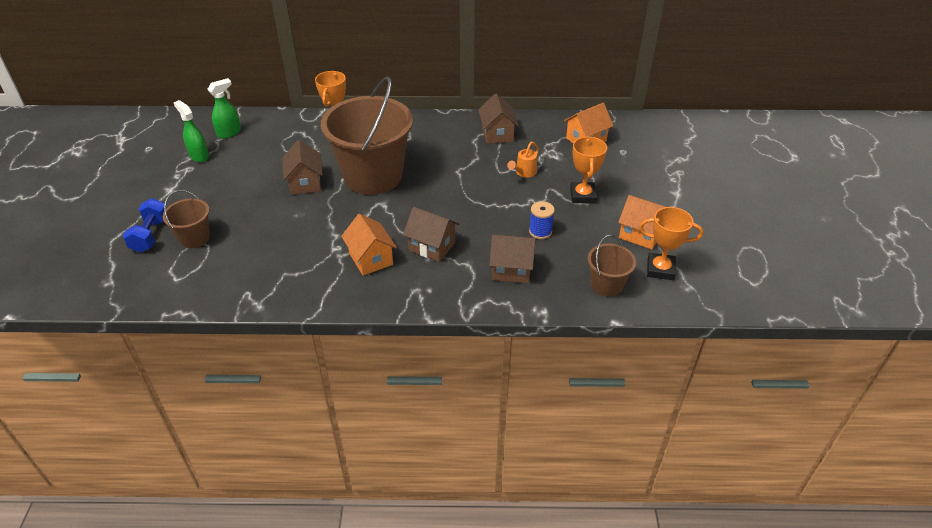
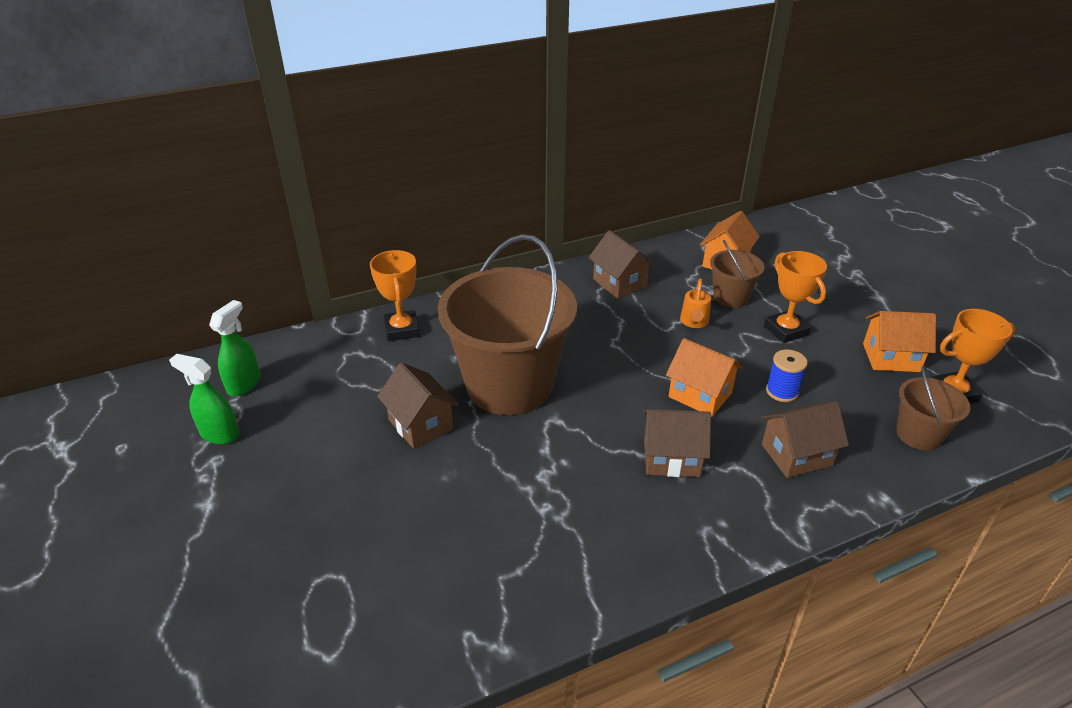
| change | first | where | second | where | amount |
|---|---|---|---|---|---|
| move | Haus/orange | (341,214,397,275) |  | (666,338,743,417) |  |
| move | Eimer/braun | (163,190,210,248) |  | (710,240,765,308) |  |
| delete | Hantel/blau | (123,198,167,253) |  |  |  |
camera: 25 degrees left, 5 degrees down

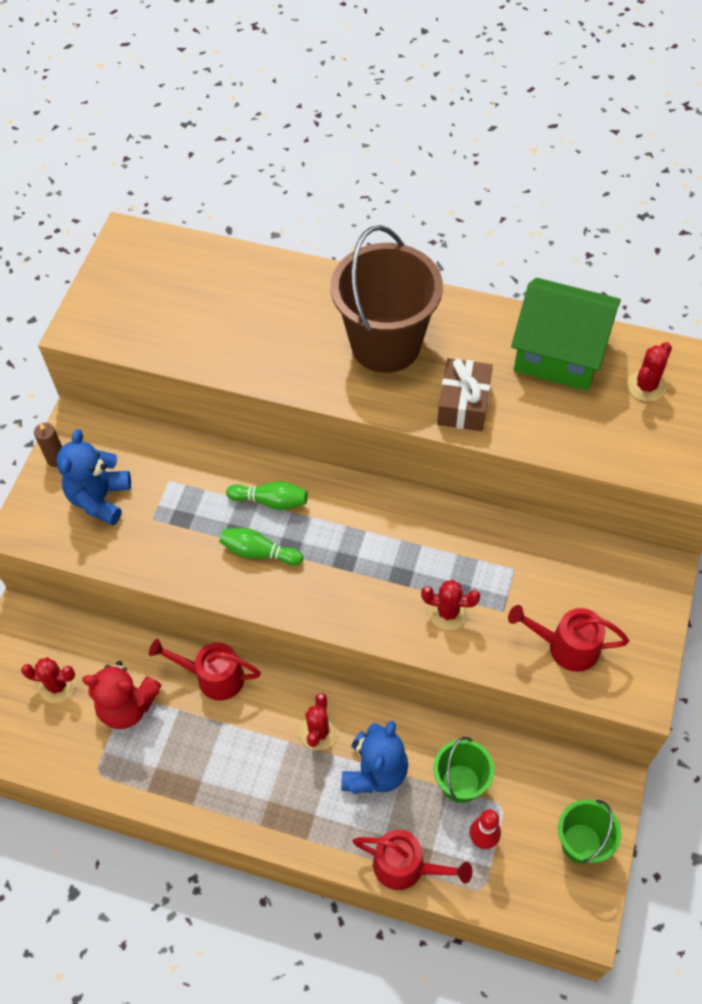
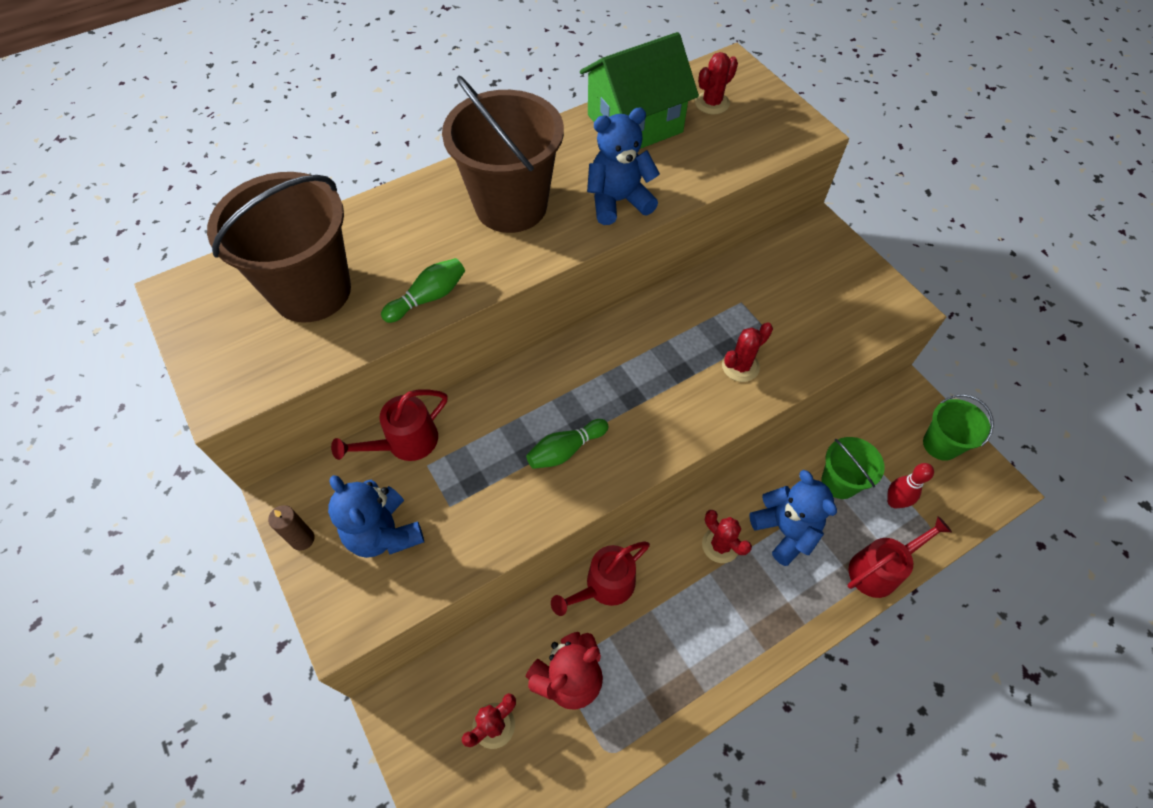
| change | first | where | second | where | amount |
|---|---|---|---|---|---|
| insert |  |  | Eimer/braun | (207,172,351,322) |  |
| move | Gießkanne/rot | (508,605,629,672) |  | (331,390,448,461) |  |
| move | Bowlingkegel/grün | (226,481,308,510) |  | (381,258,465,323) |  |
| replace | Geschenk/braun | (437,358,493,431) | Teddybär/blau | (587,108,660,225) |  |
| rotate | Kaktus/rot | (627,342,672,402) |  | (695,52,738,114) | 60 degrees clockwise |
camera: 50 degrees left, 0 degrees up

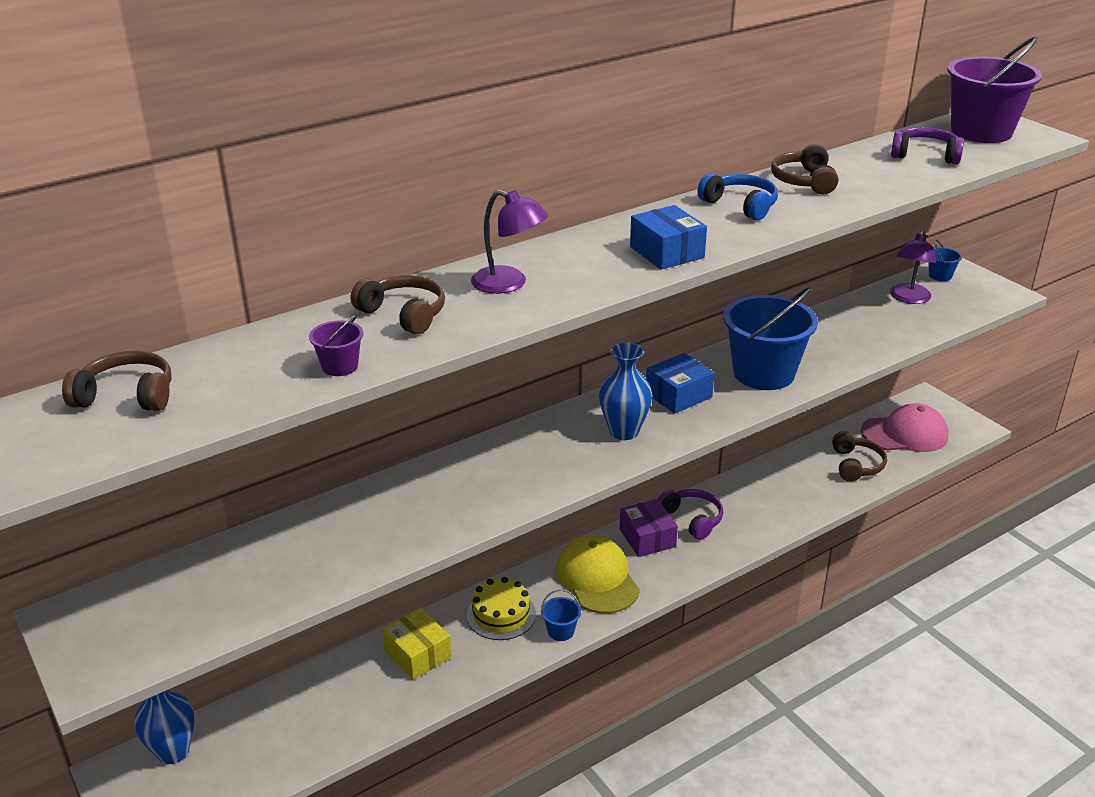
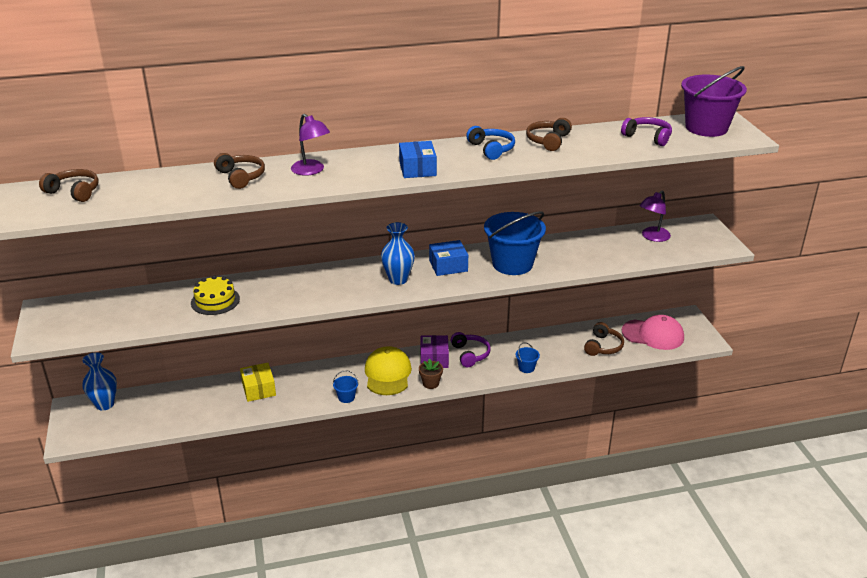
| change | first | where | second | where | amount |
|---|---|---|---|---|---|
| move | Kuchen/gelb | (467,577,536,640) |  | (191,275,240,315) |  |
| insert |  |  | Blumentopf/braun | (419,358,443,389) |  |
| move | Eimer/blau | (928,240,962,281) |  | (516,342,540,373) |  |
| delete | Eimer/lila | (309,315,363,376) |  |  |  |
camera: 20 degrees right, 0 degrees up

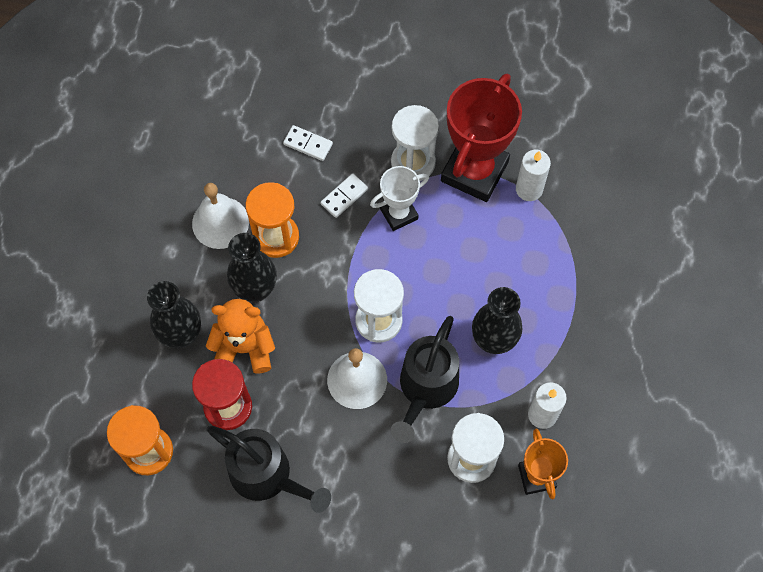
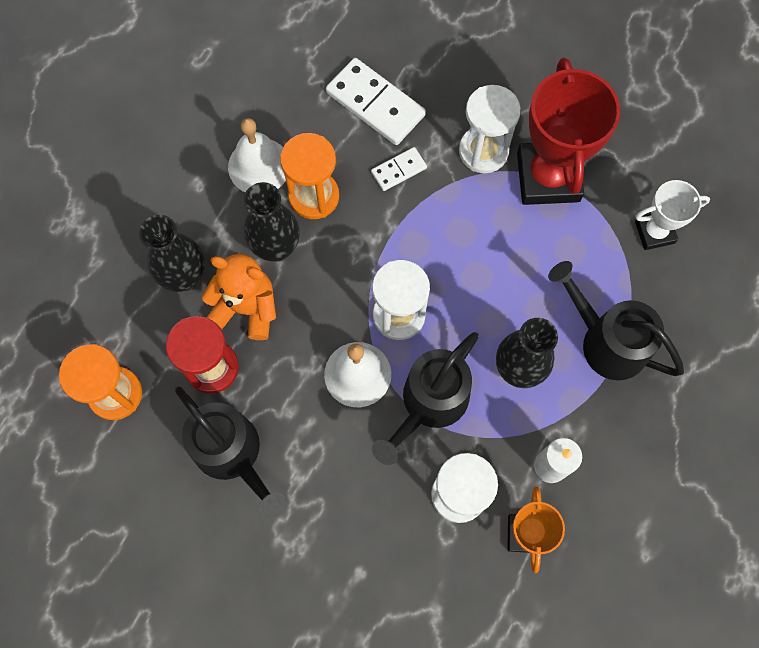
| change | first | where | second | where | amount |
|---|---|---|---|---|---|
| resize | Dominostein/weiß | (283,125,333,161) |  | (326,58,426,145) | x1.88 |
| rotate | Pokal/rot | (441,74,522,202) |  | (517,58,620,205) | 45 degrees counterclockwise |
| insert |  |  | Gießkanne/schwarz | (548,261,684,380) |  |
| move | Pokal/weiß | (370,166,429,231) |  | (635,180,710,250) |  |
| delete | Kerze/weiß | (516,150,551,201) |  |  |  |
camera: 15 degrees right, 5 degrees up

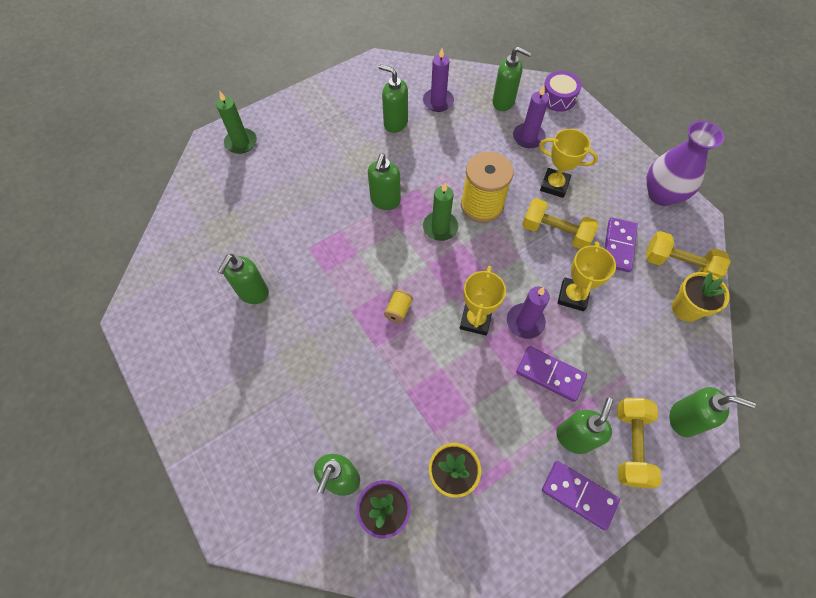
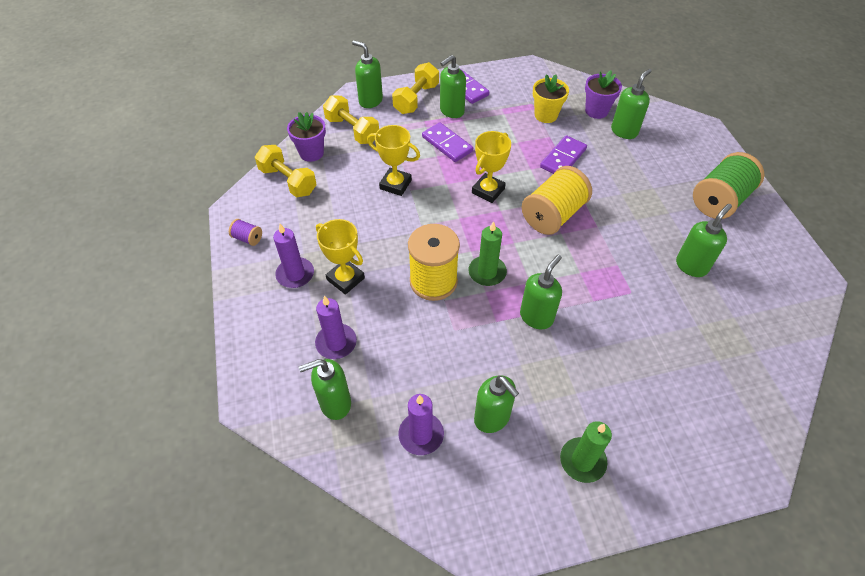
| change | first | where | second | where | amount |
|---|---|---|---|---|---|
| replace | Vase/lila | (647,121,724,206) | Garnrolle/lila | (229,219,262,246) |  |
| move | Kerze/lila | (507,287,550,339) |  | (273,224,314,288) |  |
| recolor | Blumentopf/gelb | (672,272,730,322) | Blumentopf/lila | (287,112,326,162) |  |
| rotate | Seifenspender/grün | (492,47,532,111) |  | (299,359,351,420) | 60 degrees counterclockwise |
| move | Hantel/gelb | (522,198,599,249) |  | (323,95,379,144) |  |
| rotate | Pokal/gelb | (557,241,616,311) |  | (367,125,420,196) | 75 degrees clockwise |
| resize | Garnrolle/gelb | (384,290,413,323) |  | (522,166,592,235) | x2.28 |
| move | Dominostein/lila | (604,217,638,272) |  | (540,135,587,174) |  |
| move | Kerze/grün | (216,91,257,154) |  | (560,421,612,483) |  |
| insert |  |  | Garnrolle/grün | (693,152,765,219) |  |
| delete | Trommel/lila | (544,71,582,112) |  |  |  |
camera: 160 degrees left, 10 degrees down

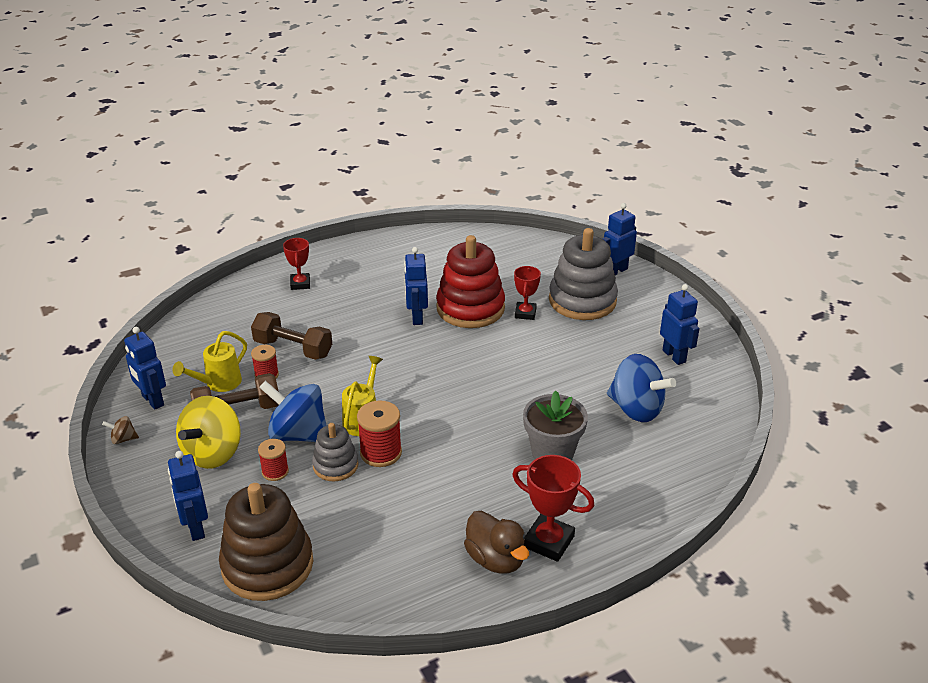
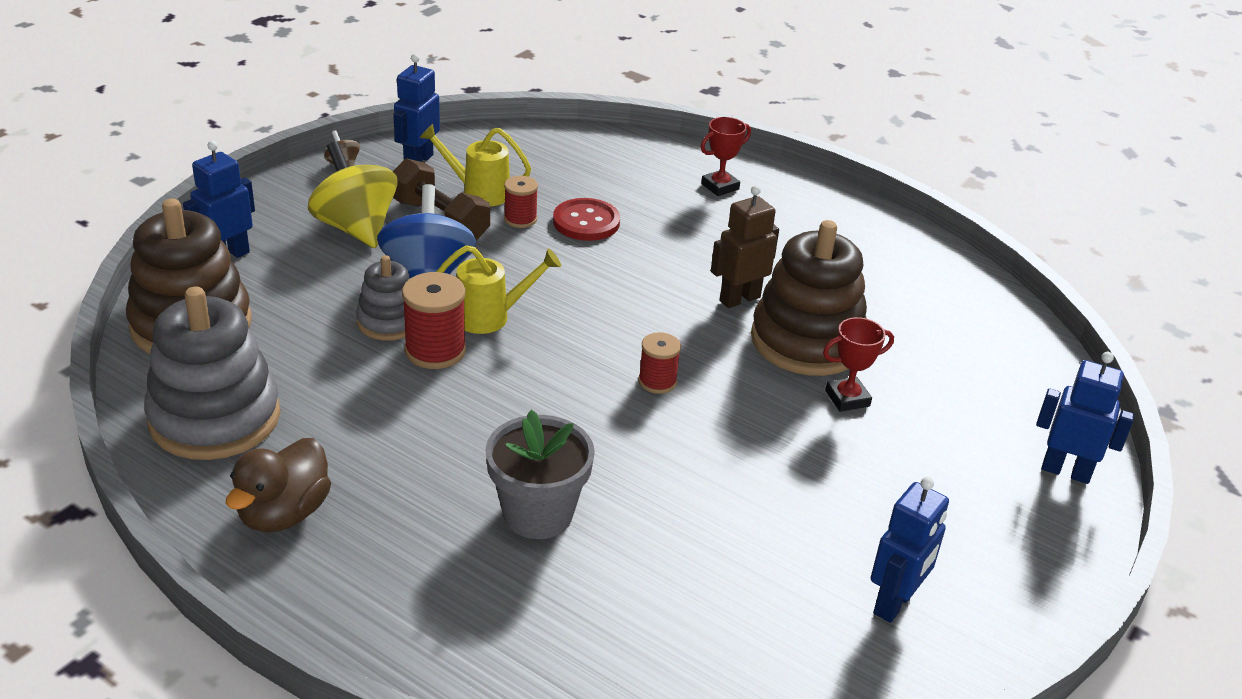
| change | first | where | second | where | amount |
|---|---|---|---|---|---|
| move | Stapelspielzeug/grau | (549,228,618,320) |  | (144,286,280,460) |  |
| rotate | Kreisel/gelb | (176,396,241,469) |  | (308,141,398,248) | 60 degrees clockwise |
| replace | Hantel/braun | (251,312,332,360) | Knopf/rot | (553,198,620,241) |  |
| move | Garnrolle/rot | (258,439,289,481) |  | (639,332,681,394) |  |
| recolor | Roboter/blau | (404,247,428,325) | Roboter/braun | (711,185,779,308) |  |
| recolor | Stapelspielzeug/rot | (436,235,505,328) | Stapelspielzeug/braun | (751,220,867,376) |  |
| delete | Pokal/rot | (512,455,595,562) |  |  |  |
| delete | Kreisel/blau | (607,354,676,422) |  |  |  |
camera: 60 degrees right, 0 degrees up

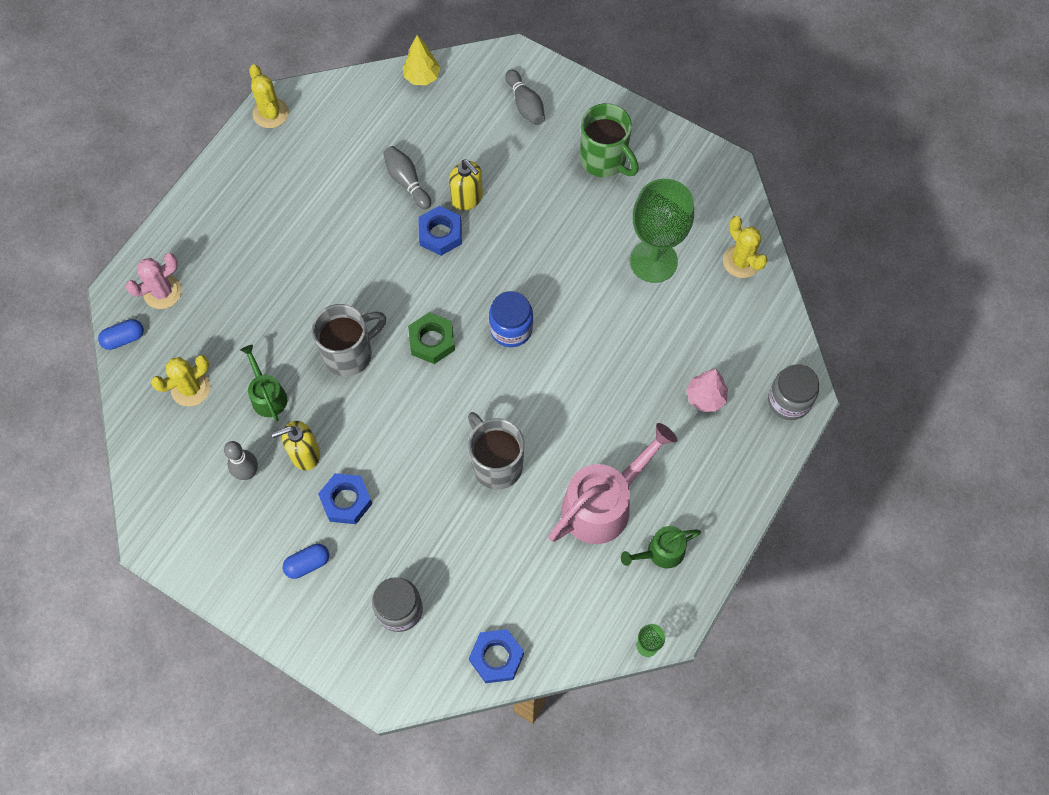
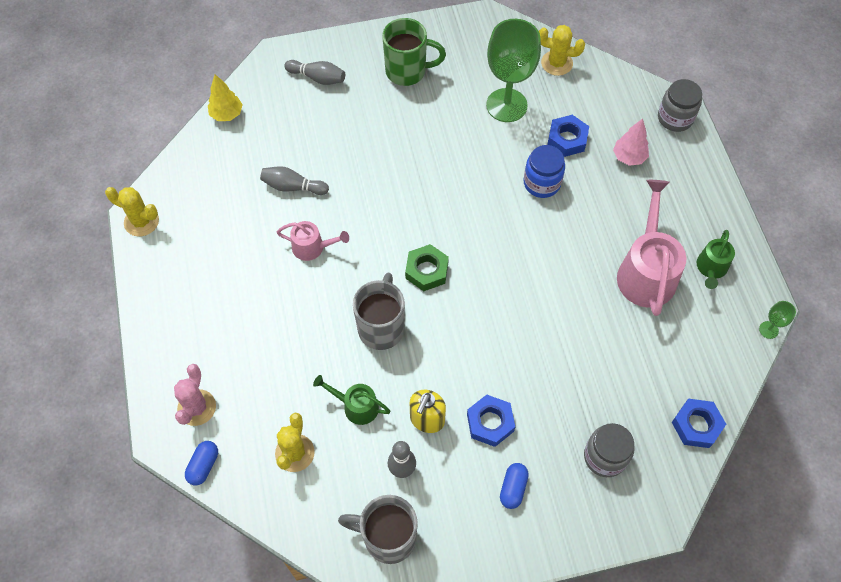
| change | first | where | second | where | amount |
|---|---|---|---|---|---|
| insert |  |  | Gießkanne/rosa | (276,221,349,261) |  |
| move | Tasse/grau | (468,412,524,490) |  | (338,495,418,564) |  |
| move | Einmachglas/blau | (489,291,533,347) |  | (524,145,565,198) |  |
| move | Sechskantmutter/blau | (419,206,462,256) |  | (547,115,589,157) |  |
| delete | Seifenspender/gelb | (449,159,483,210) |  |  |  |
camera: 45 degrees left, 5 degrees down

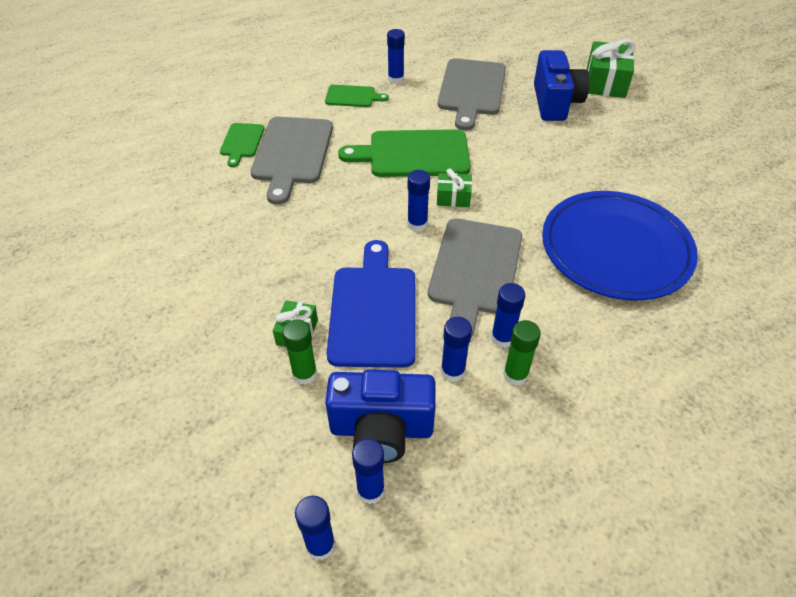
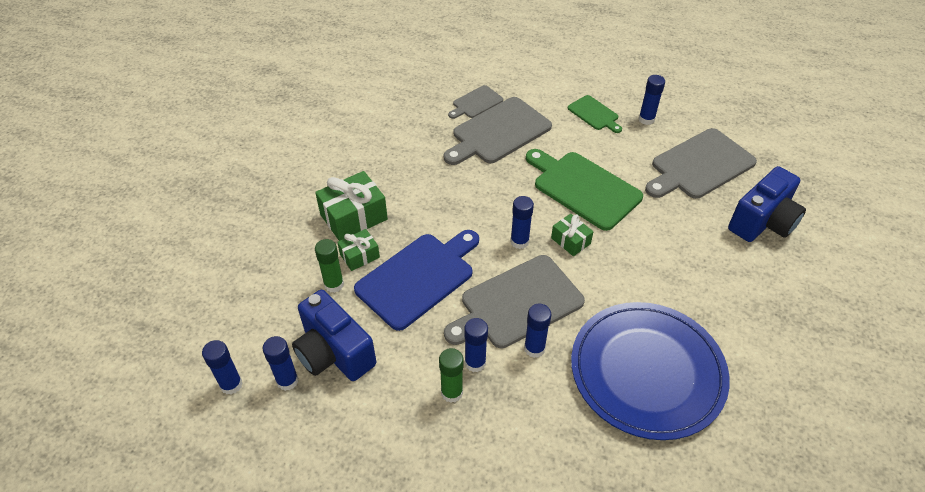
| change | first | where | second | where | amount |
|---|---|---|---|---|---|
| move | Geschenk/grün | (587,39,635,98) |  | (315,171,388,241) |  |
| recolor | Schneidebrett/grün | (220,123,265,167) | Schneidebrett/grau | (448,85,503,119) |  |
| move | Klebestift/blau | (441,317,472,382) |  | (524,304,551,358) |  |
camera: 45 degrees right, 0 degrees up

